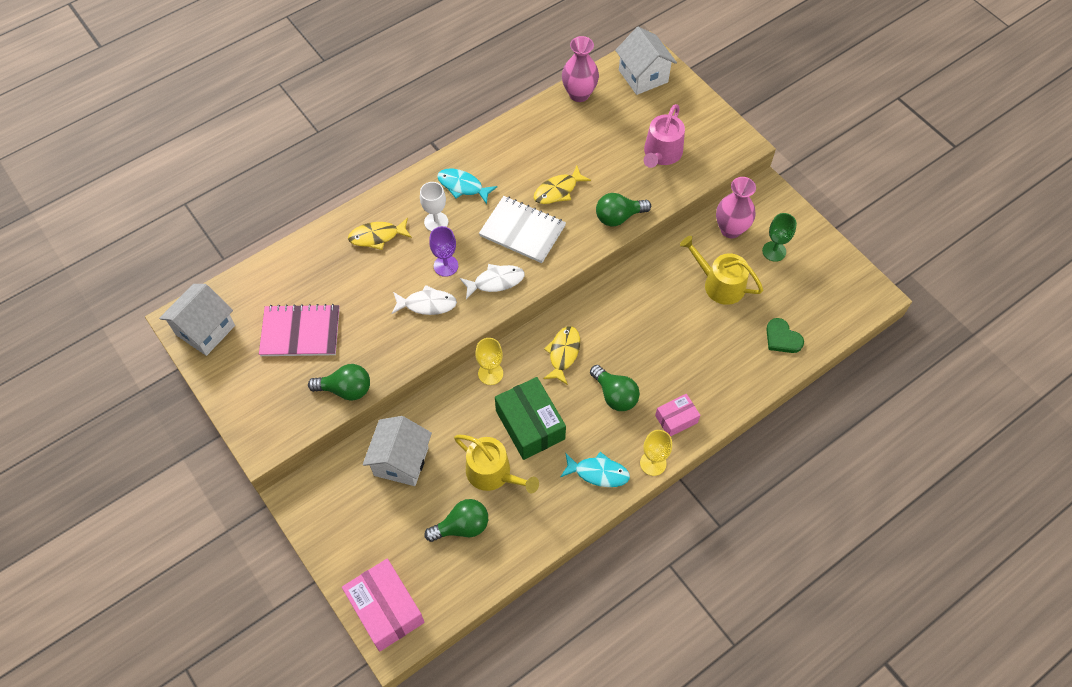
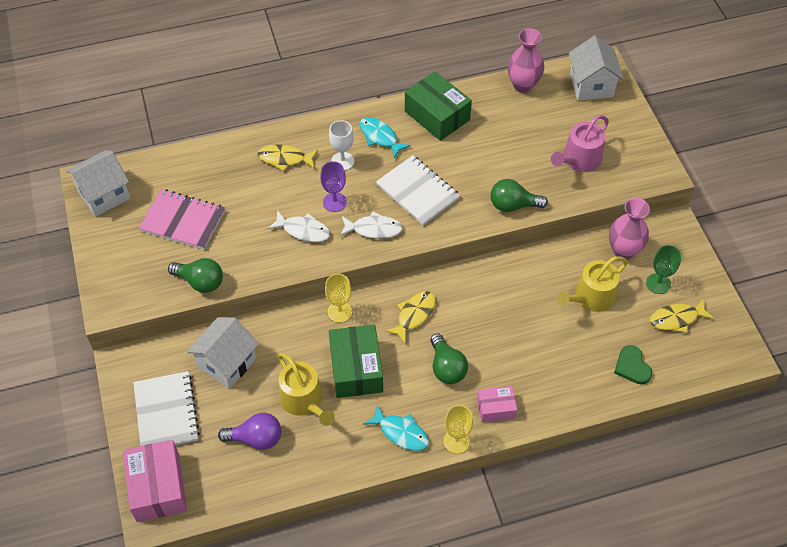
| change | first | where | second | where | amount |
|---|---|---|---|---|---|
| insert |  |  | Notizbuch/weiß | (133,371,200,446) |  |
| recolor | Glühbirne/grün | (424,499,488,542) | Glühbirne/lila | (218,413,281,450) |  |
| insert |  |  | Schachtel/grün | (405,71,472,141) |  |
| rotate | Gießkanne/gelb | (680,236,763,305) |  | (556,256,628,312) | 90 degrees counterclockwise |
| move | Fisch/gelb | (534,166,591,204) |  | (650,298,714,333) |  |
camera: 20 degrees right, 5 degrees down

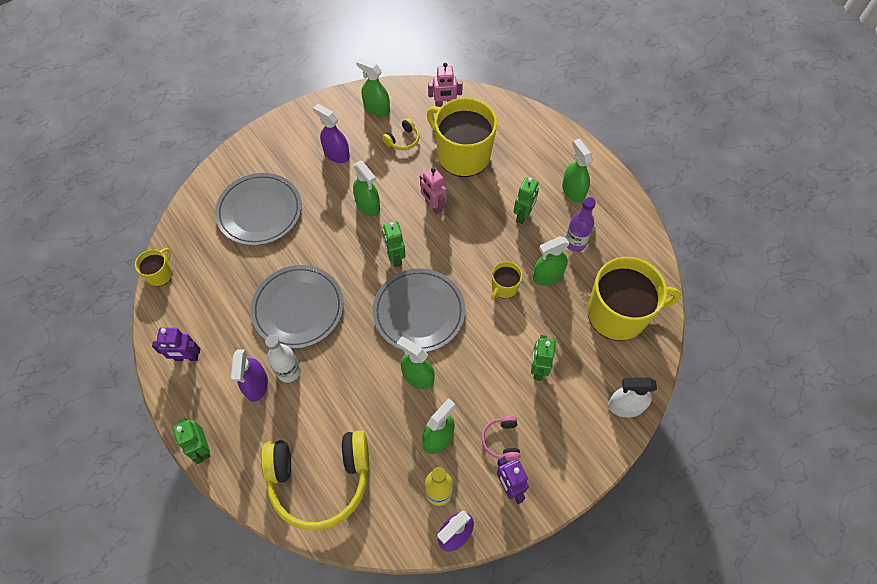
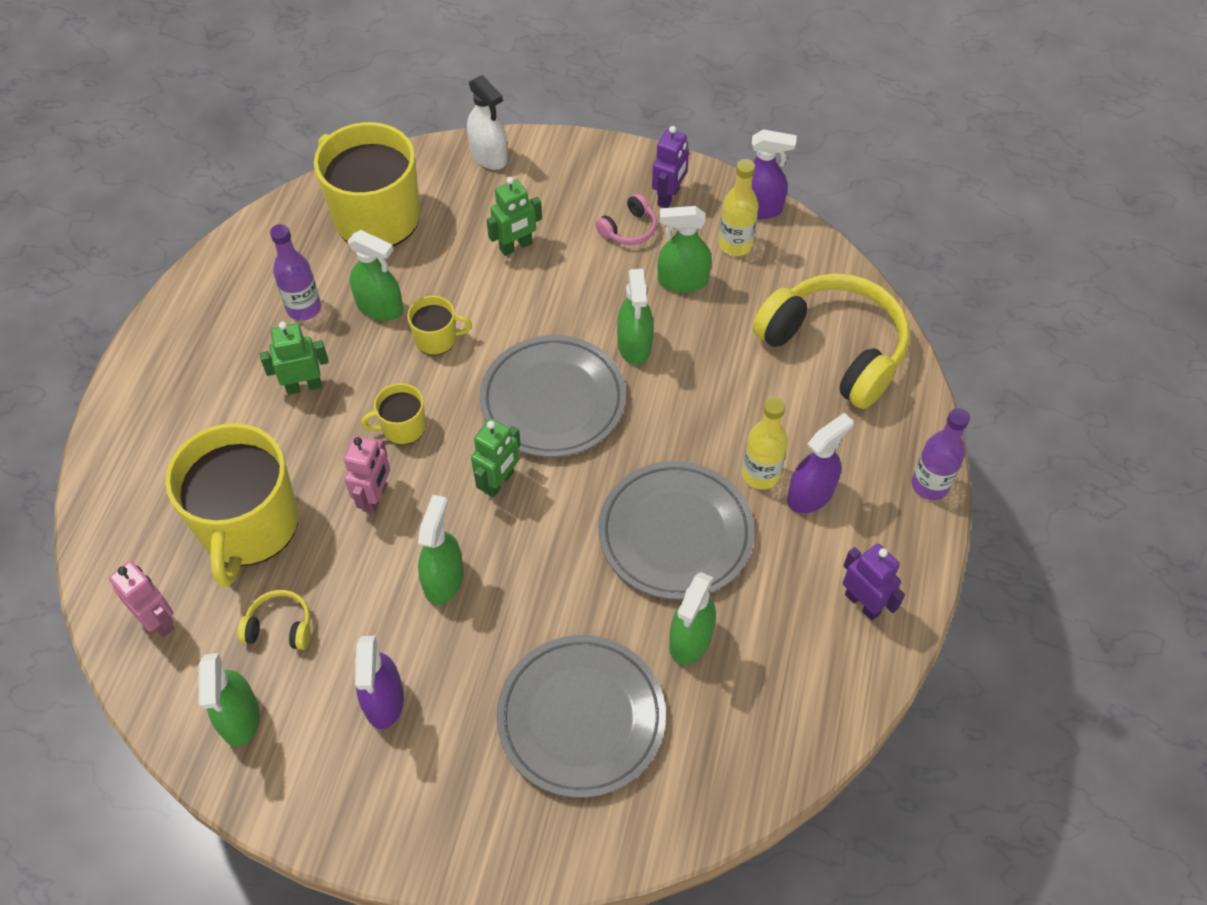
| change | first | where | second | where | amount |
|---|---|---|---|---|---|
| move | Tasse/gelb | (135,248,173,286) |  | (361,383,426,445) |  |
| move | Sprühflasche/grün | (562,139,593,203) |  | (669,572,716,665) |  |
| recolor | Flasche/weiß | (265,335,301,382) | Flasche/gelb | (742,397,788,490) |  |
| replace | Roboter/grün | (172,417,210,464) | Flasche/lila | (912,408,970,500) |  |
camera: 130 degrees left, 5 degrees down

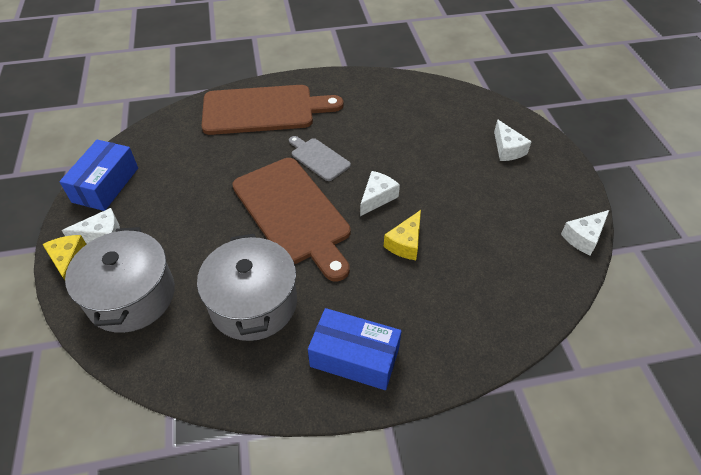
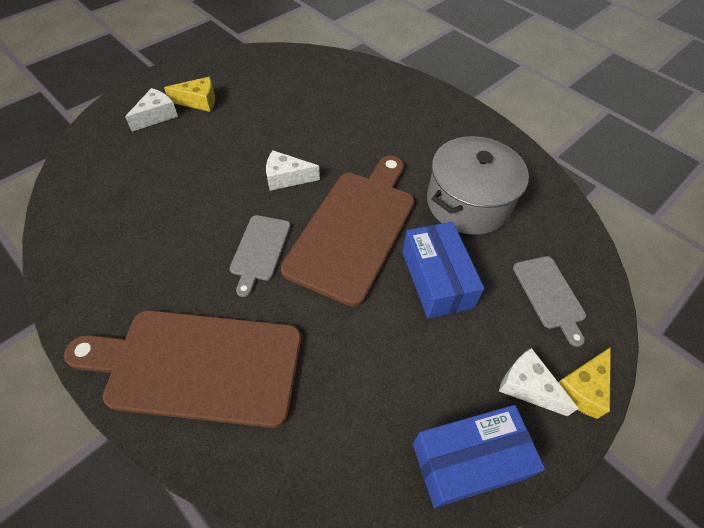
| change | first | where | second | where | amount |
|---|---|---|---|---|---|
| rotate | Schneidebrett/braun | (202,85,343,135) |  | (64,310,302,428) | 45 degrees counterclockwise |
| move | Käse/gelb | (384,210,421,260) |  | (164,77,215,112) |  |
| move | Schachtel/blau | (308,308,402,390) |  | (402,222,485,318) |  |
| replace | Kochtopf/grau | (65,227,175,333) | Schneidebrett/grau | (513,256,586,347) |  |
| delete | Käse/weiß | (561,210,609,255) |  |  |  |
camera: 125 degrees left, 5 degrees up

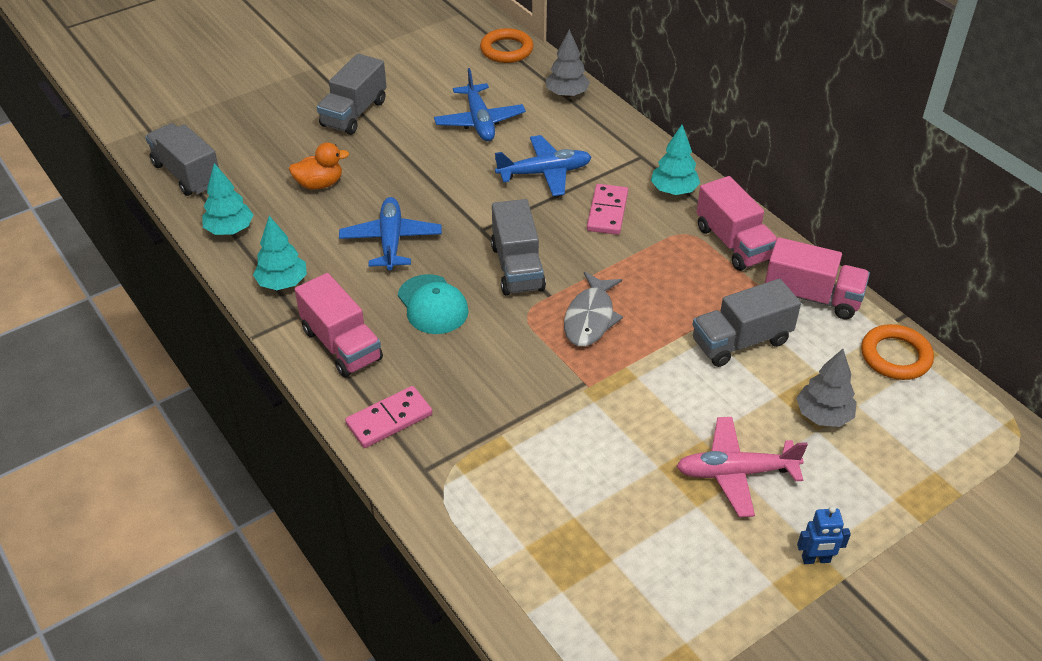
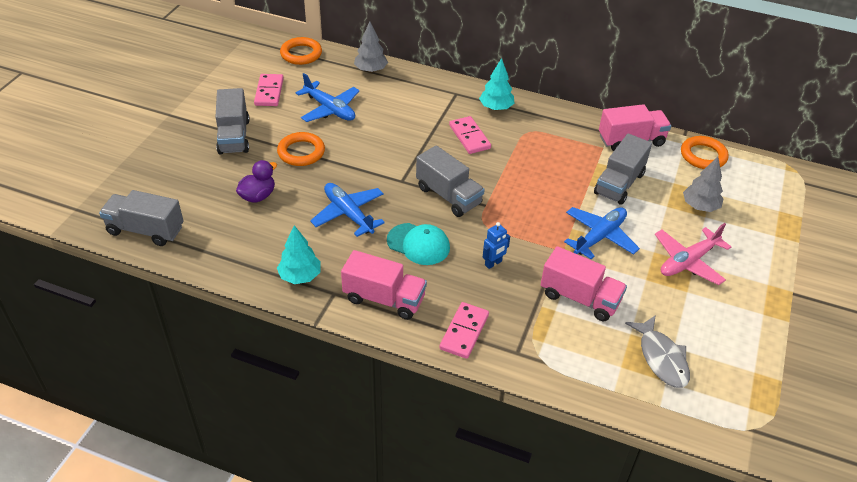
| change | first | where | second | where | amount |
|---|---|---|---|---|---|
| recolor | Ente/orange | (289,142,349,190) | Ente/lila | (236,160,277,203) |  |
| insert |  |  | Dominostein/rosa | (254,74,284,106) |  |
| insert |  |  | Ring/orange | (277,132,325,166) |  |
| move | Roboter/blau | (797,506,851,564) |  | (482,222,510,269) |  |
| move | Lastwagen/rosa | (696,176,777,271) |  | (541,246,627,321) |  |
| move | Flugzeug/blau | (495,135,591,196) |  | (564,207,640,259) |  |
| move | Fisch/grau | (564,272,623,346) |  | (625,315,690,388) |  |
| delete | Baum/türkis | (202,163,253,235) |  |  |  |
camera: 35 degrees left, 0 degrees up

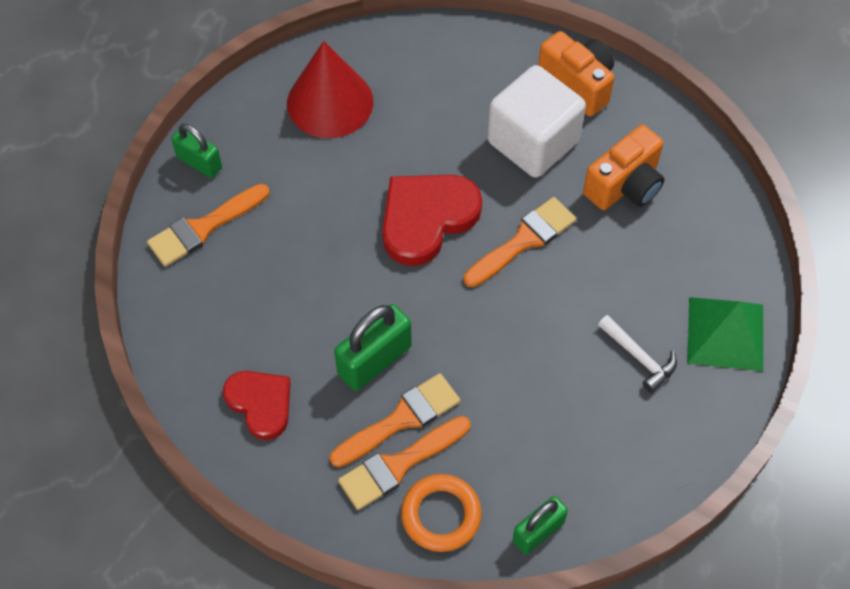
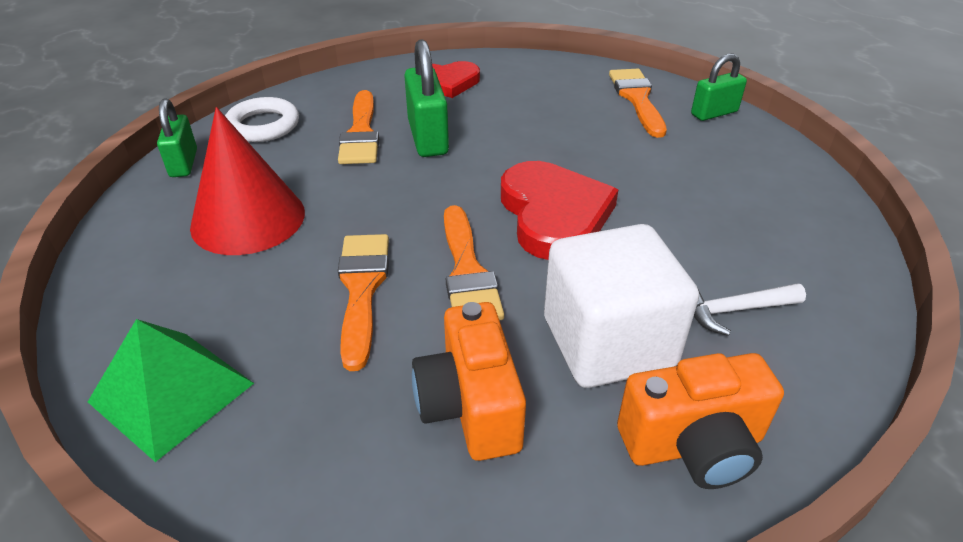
| change | first | where | second | where | amount |
|---|---|---|---|---|---|
| move | Kegel/rot | (287,41,373,138) |  | (190,107,305,255) |  |
| recolor | Ring/orange | (401,474,482,552) | Ring/weiß | (225,97,299,142) |  |
| move | Pinsel/orange | (338,416,471,510) |  | (338,234,389,371) |  |
| move | Hammer/weiß | (598,315,677,393) |  | (694,283,806,336) |  |
camera: 120 degrees right, 20 degrees down

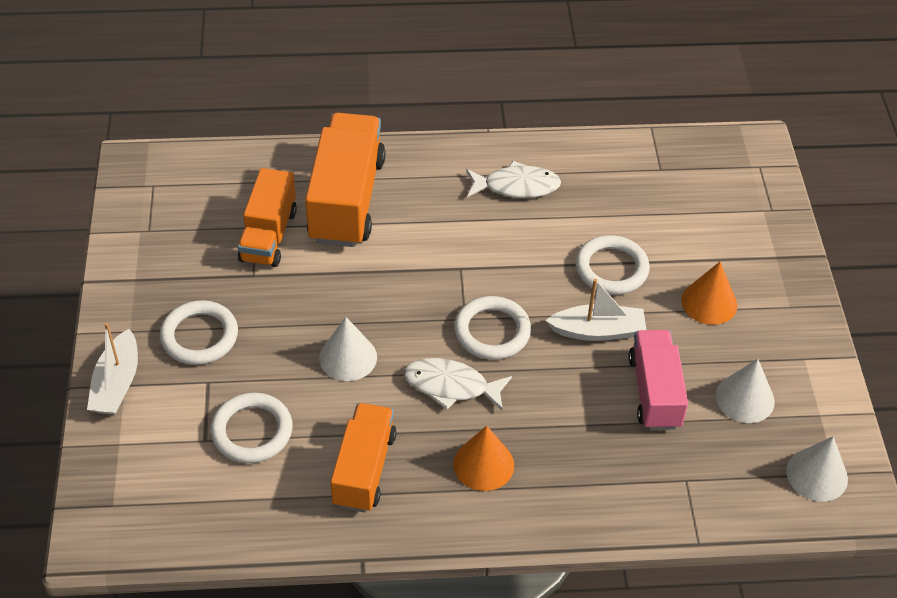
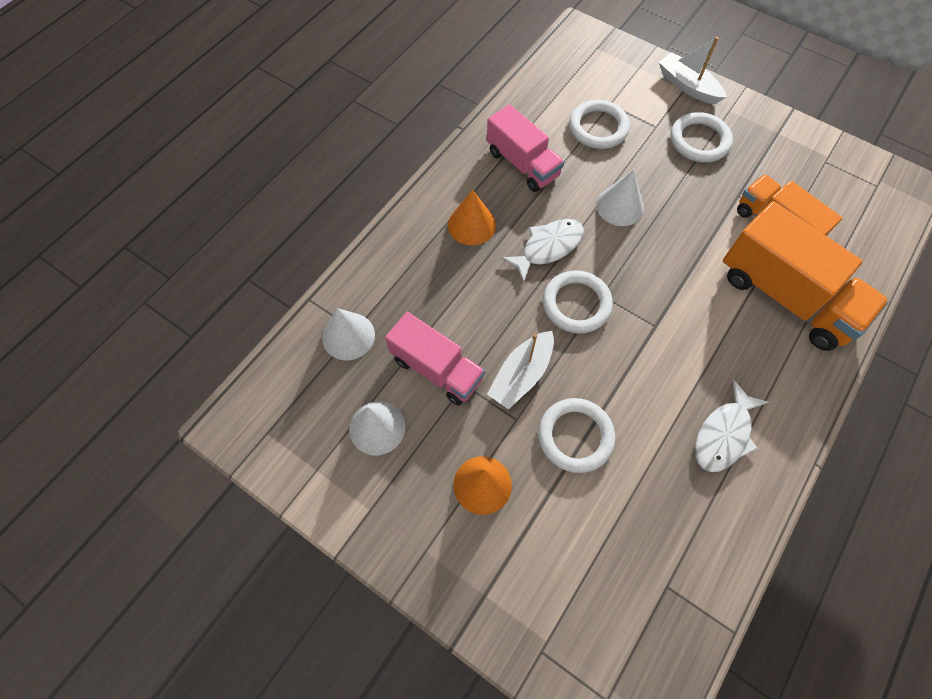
| change | first | where | second | where | amount |
|---|---|---|---|---|---|
| move | Kegel/weiß | (786,436,848,501) |  | (322,308,375,360) |  |
| recolor | Lastwagen/orange | (330,403,396,513) | Lastwagen/rosa | (487,104,564,192) |  |
camera: 130 degrees right, 15 degrees up

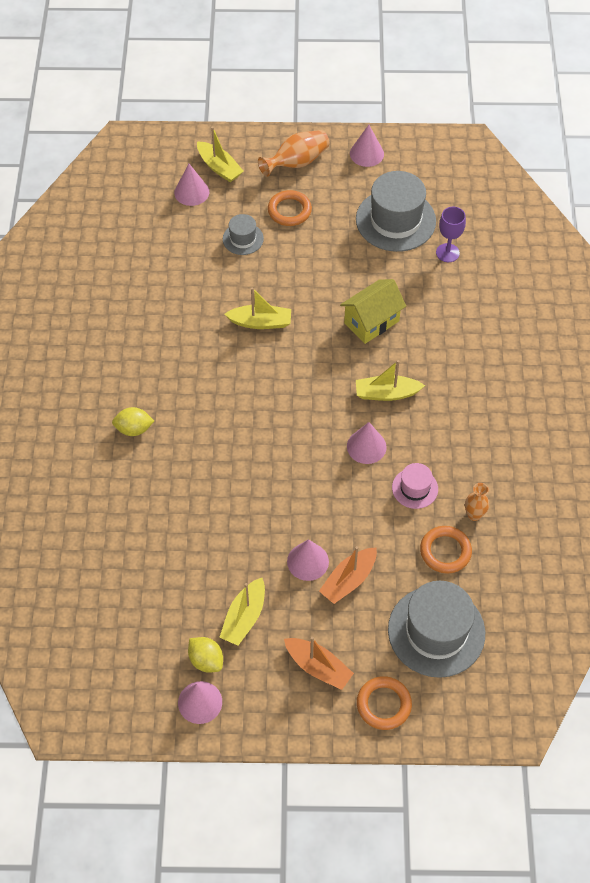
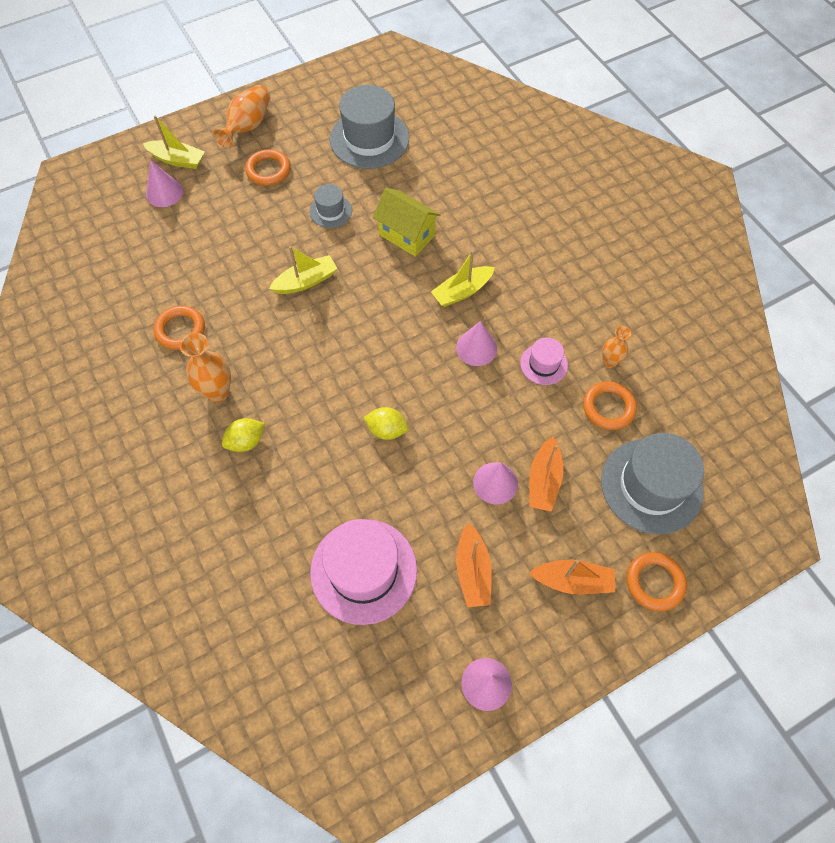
| change | first | where | second | where | amount |
|---|---|---|---|---|---|
| insert |  |  | Ring/orange | (154,306,205,350) |  |
| insert |  |  | Vase/orange | (180,333,231,402) |  |
| move | Hut/grau | (223,214,264,255) |  | (310,184,352,228) |  |
| insert |  |  | Hut/rosa | (310,519,417,625) |  |
| move | Zitrone/gelb | (188,637,223,673) |  | (363,407,408,440) |  |
| rotate | Haus/gelb | (340,279,406,344) |  | (373,188,441,257) | 75 degrees counterclockwise |
| recolor | Boot/gelb | (219,578,265,645) | Boot/orange | (456,523,492,607) |  |
| delete | Kegel/rosa | (350,125,384,167) |  |  |  |
| delete | Kelch/lila | (436,207,466,262) |  |  |  |
camera: 30 degrees left, 5 degrees up

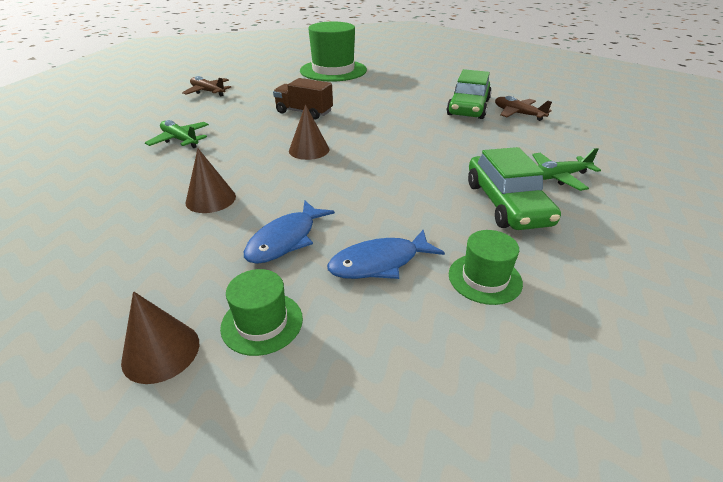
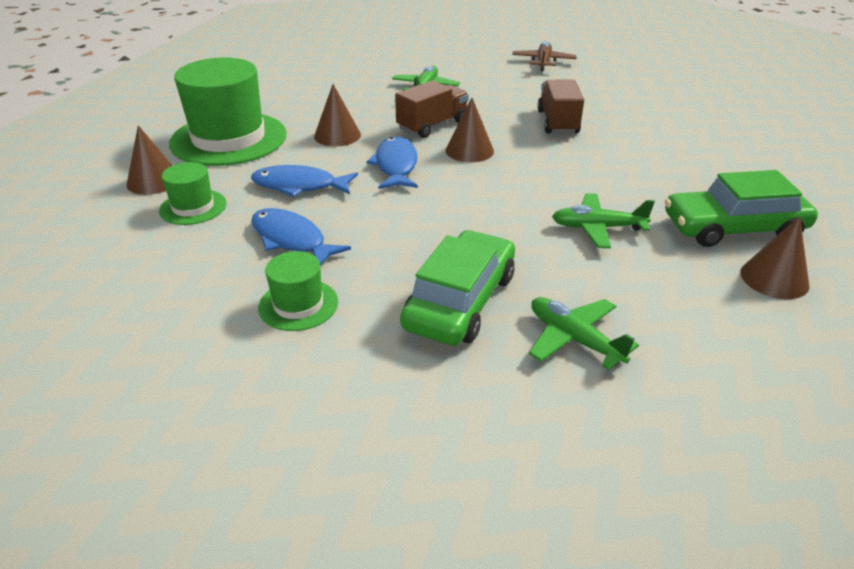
| change | first | where | second | where | amount |
|---|---|---|---|---|---|
| move | Hut/grün | (300,21,367,82) |  | (169,57,287,166) |  |
| insert |  |  | Fisch/blau | (367,136,418,189) |  |
| insert |  |  | Lastwagen/braun | (395,80,469,138) |  |
| rotate | Auto/grün | (468,147,561,230) |  | (400,230,515,346) | 150 degrees clockwise |
| insert |  |  | Flugzeug/grün | (552,193,655,248) |  |
| replace | Flugzeug/braun | (495,96,552,121) | Kegel/braun | (740,216,809,299) |  |
camera: 65 degrees right, 0 degrees up

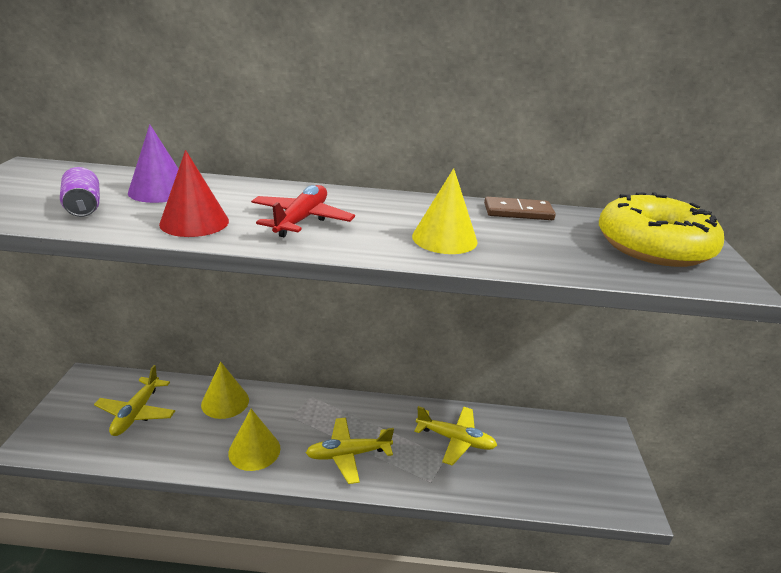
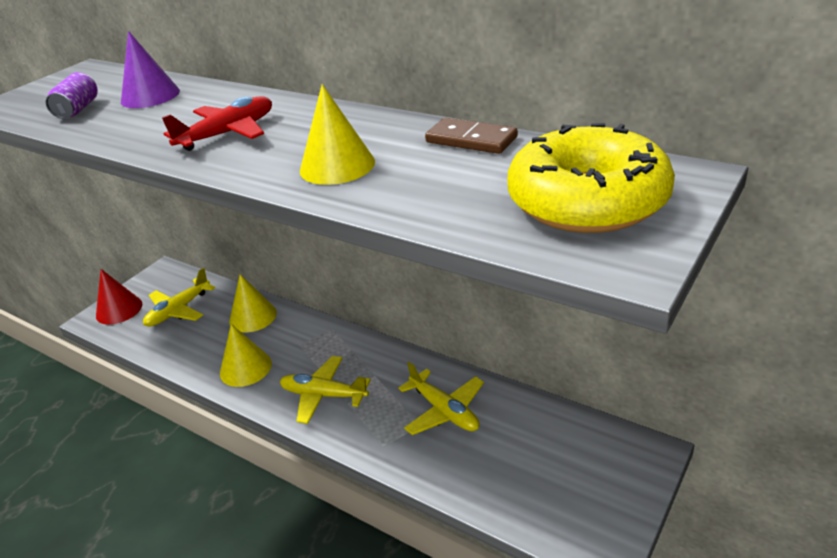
| change | first | where | second | where | amount |
|---|---|---|---|---|---|
| move | Kegel/rot | (159,150,229,237) |  | (96,269,142,325) |  |
camera: 35 degrees right, 5 degrees up

